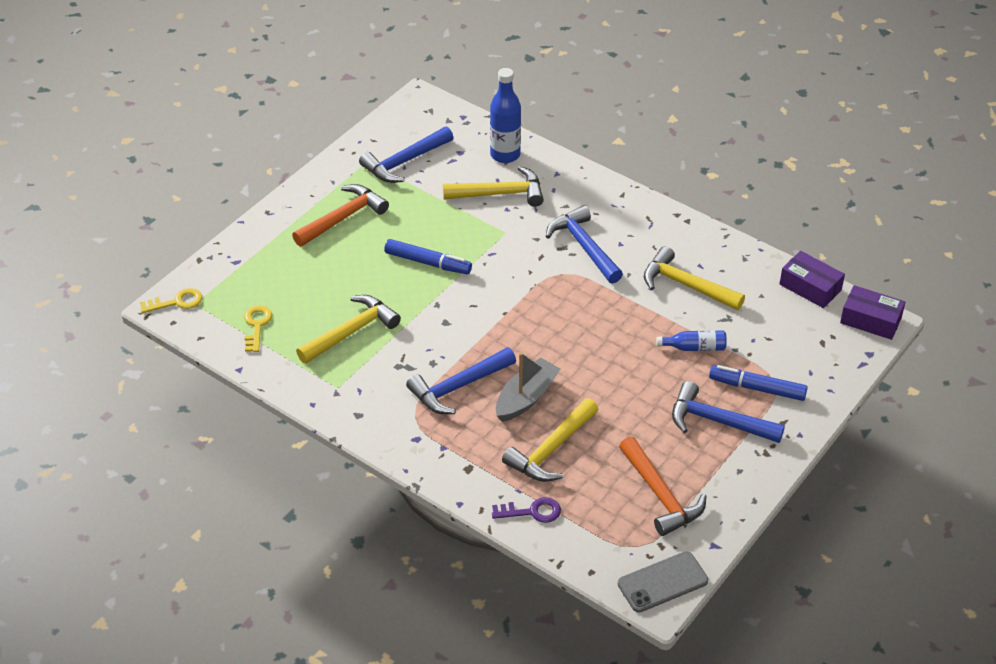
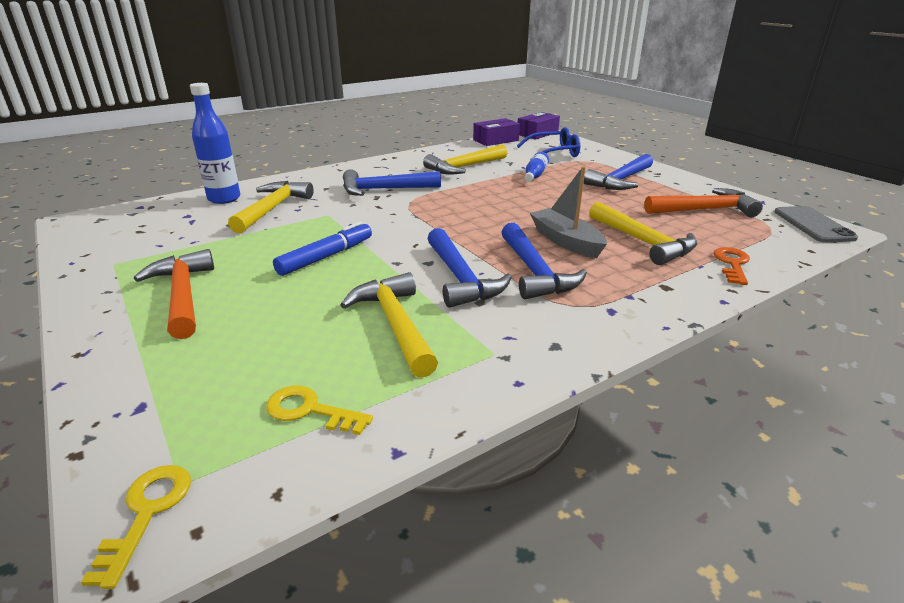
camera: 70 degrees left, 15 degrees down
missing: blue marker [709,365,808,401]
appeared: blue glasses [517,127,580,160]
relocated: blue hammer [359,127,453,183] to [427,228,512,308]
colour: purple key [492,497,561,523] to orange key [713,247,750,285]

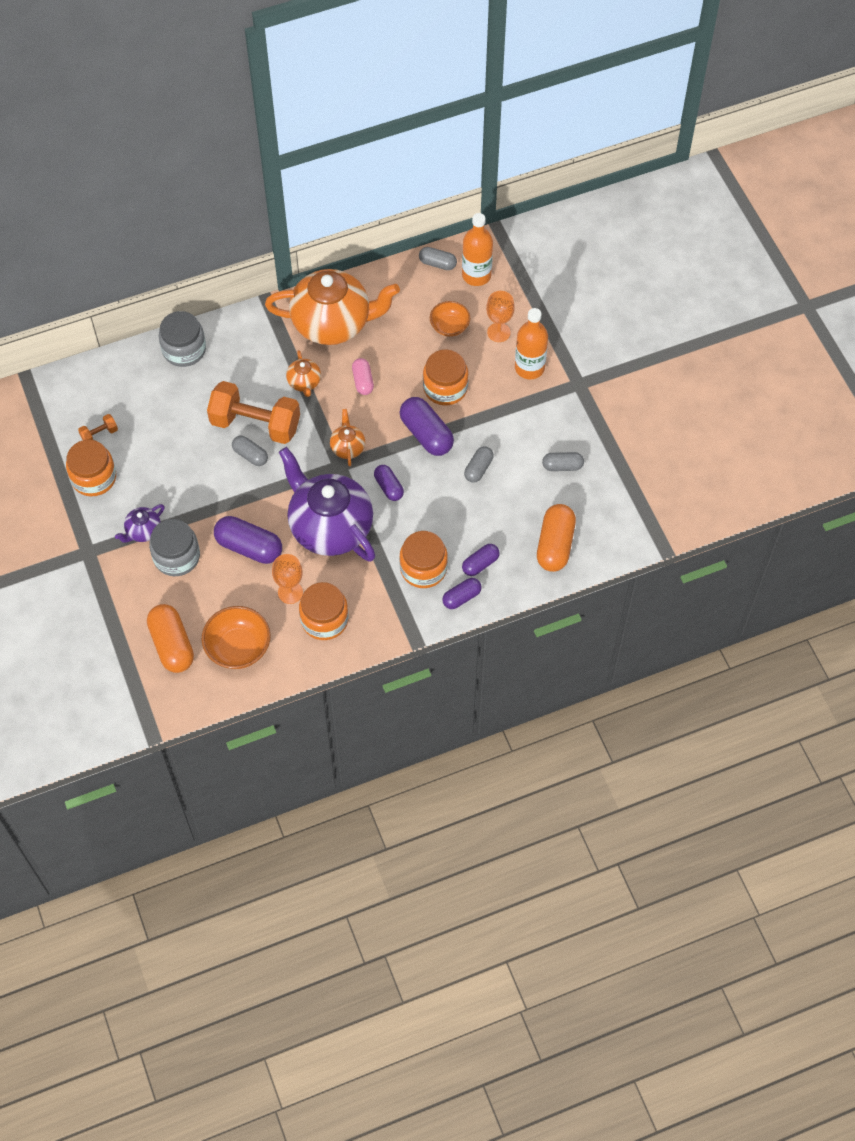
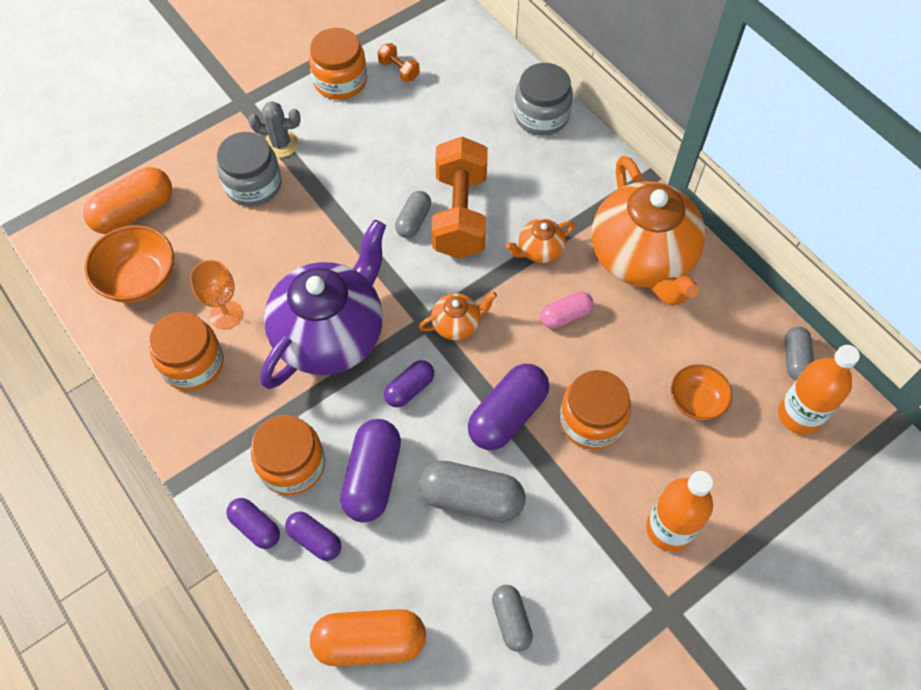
camera: 75 degrees right, 0 degrees up
missing: orange goblet [486,291,515,342]
relocated: purple capsule [214,516,282,564] to [340,419,401,522]
exchanged: purple teapot [115,504,165,543] to grey cactus [248,101,301,158]
size: grey capsule [464,446,494,483] = [419,461,526,523] x1.70

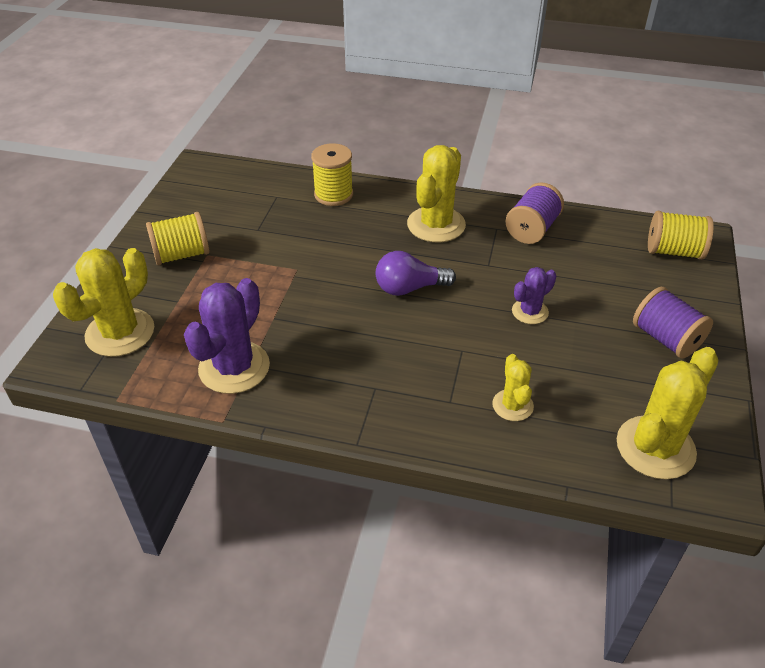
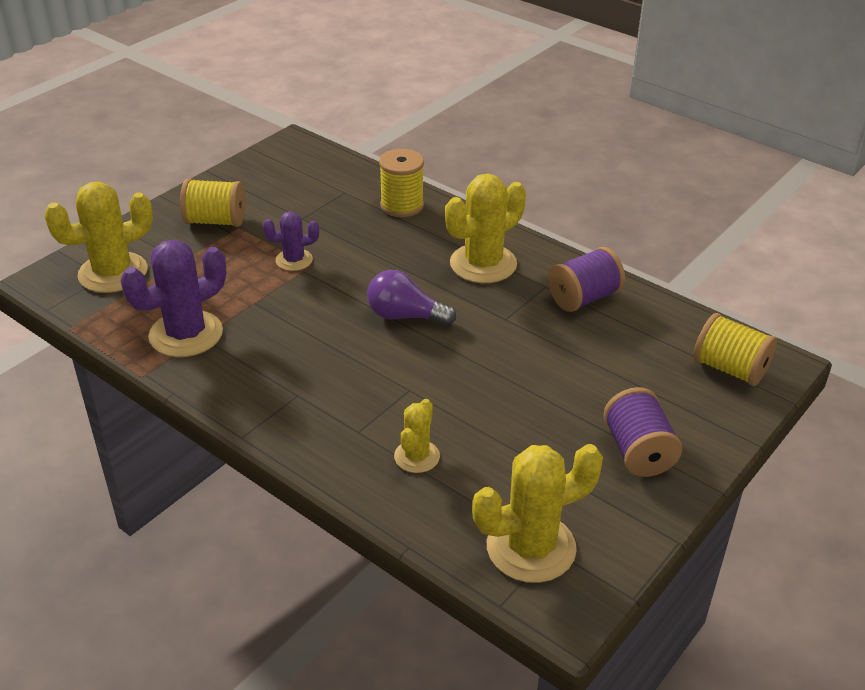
camera: 25 degrees right, 5 degrees down
relocated: purple cactus [512,267,556,324] to [263,211,319,271]

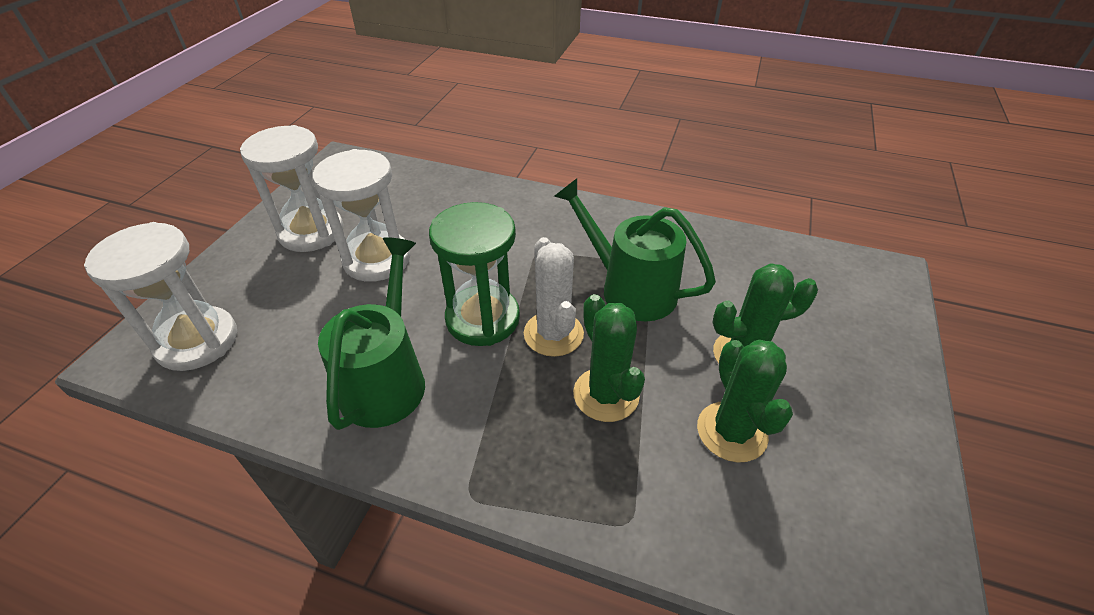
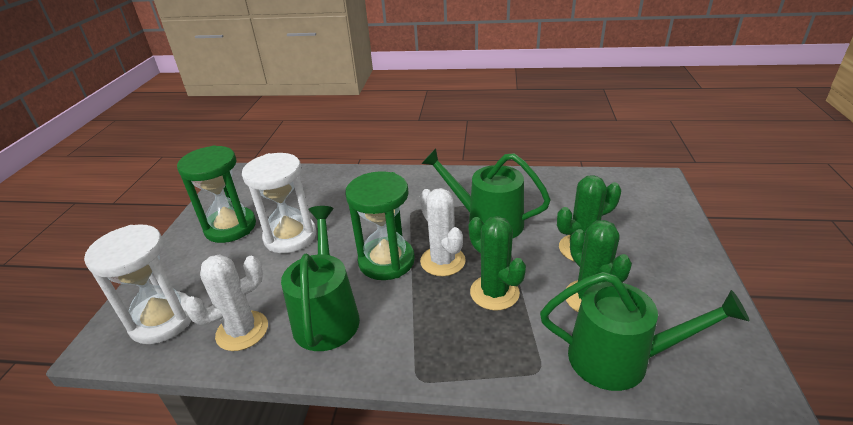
camera: 10 degrees left, 10 degrees down
appeared: white cactus [184,254,268,351]; green watering can [540,272,749,391]
colour: white hourglass [240,125,343,252] to green hourglass [177,145,256,243]

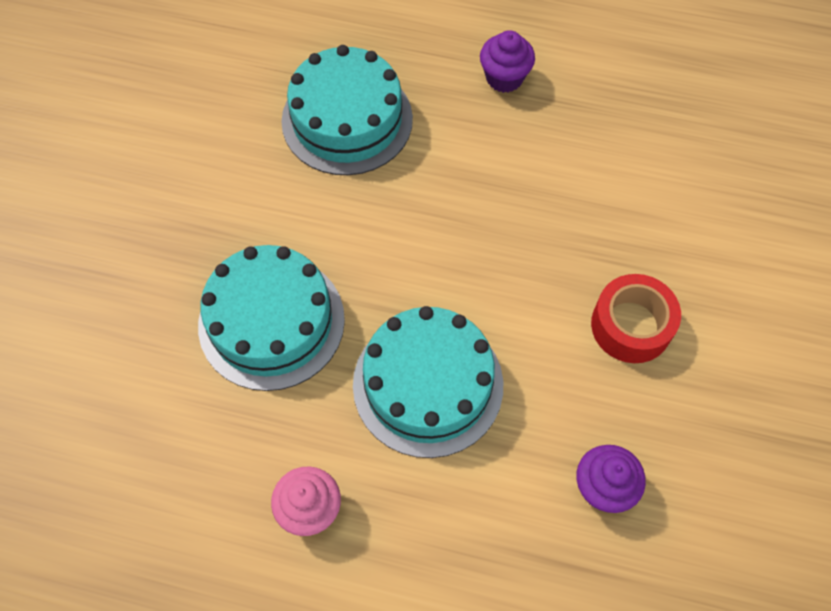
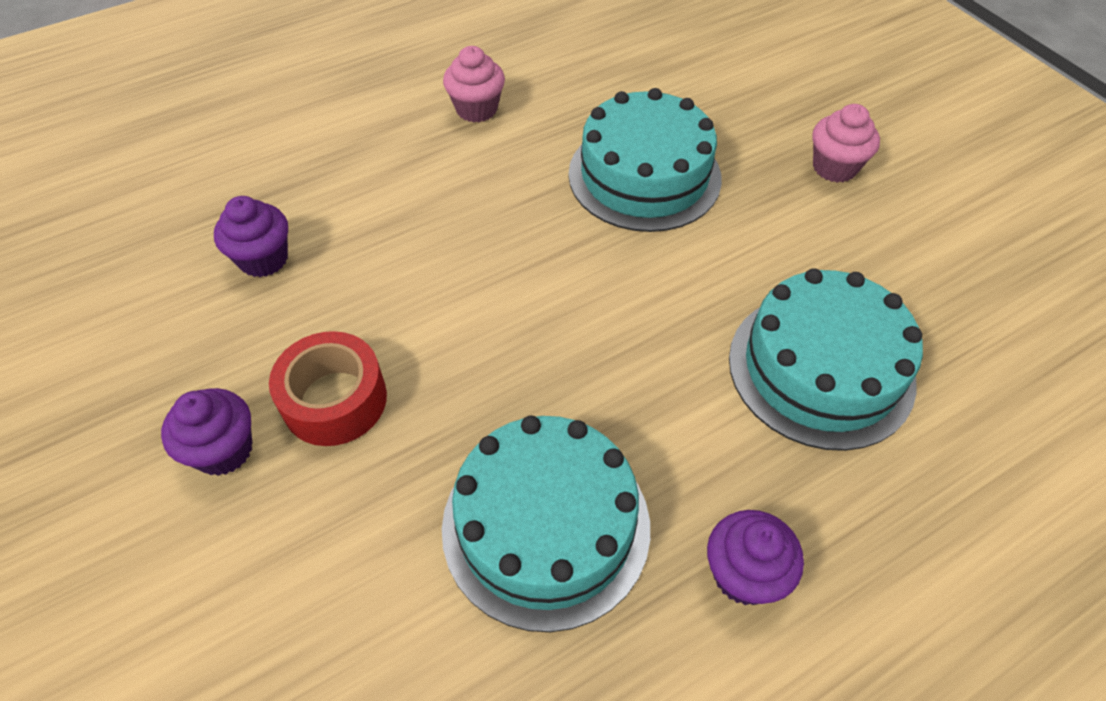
camera: 135 degrees right, 10 degrees down
appeared: purple cupcake [161,388,252,476]; pink cupcake [812,104,880,183]
relocated: turquoise cake [353,306,503,458] to [442,415,650,632]

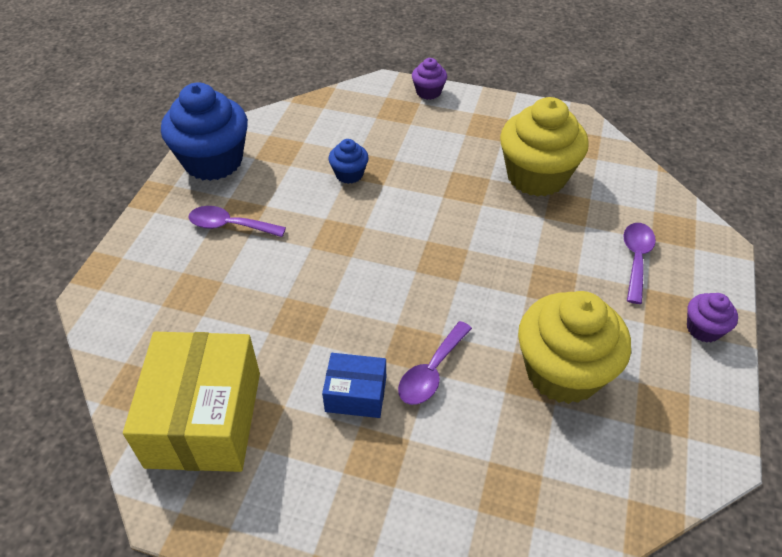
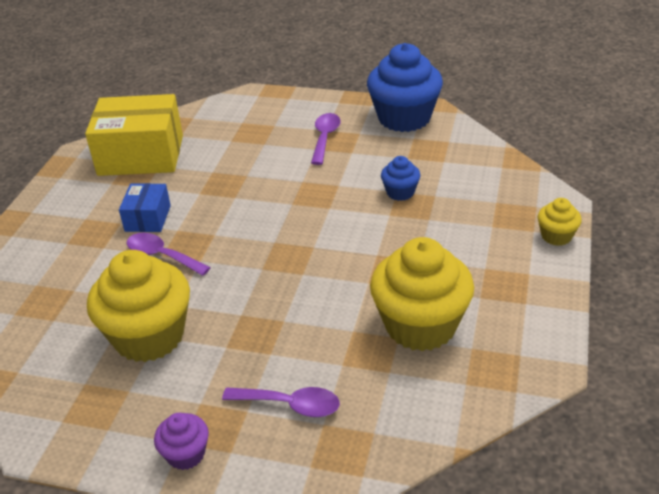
camera: 90 degrees right, 10 degrees down
colour: purple cupcake [412,58,447,100] to yellow cupcake [538,198,582,246]

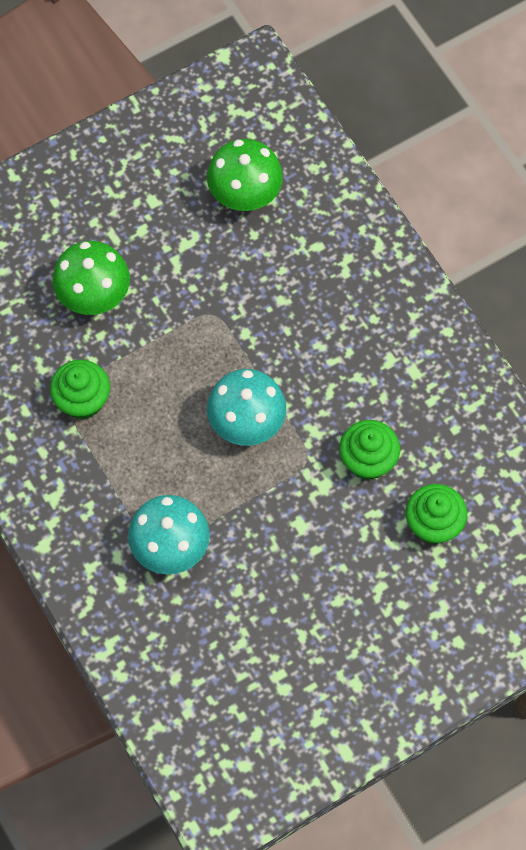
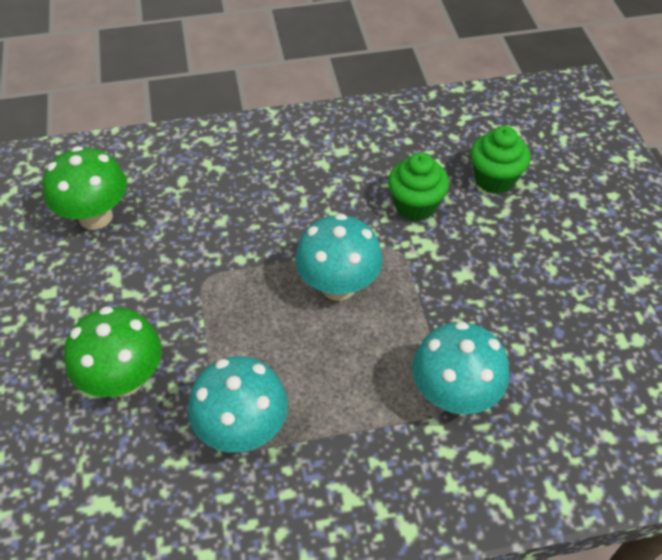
camera: 70 degrees left, 15 degrees down
exchanged: green cupcake [50,359,110,420] to turquoise mushroom [188,356,288,453]

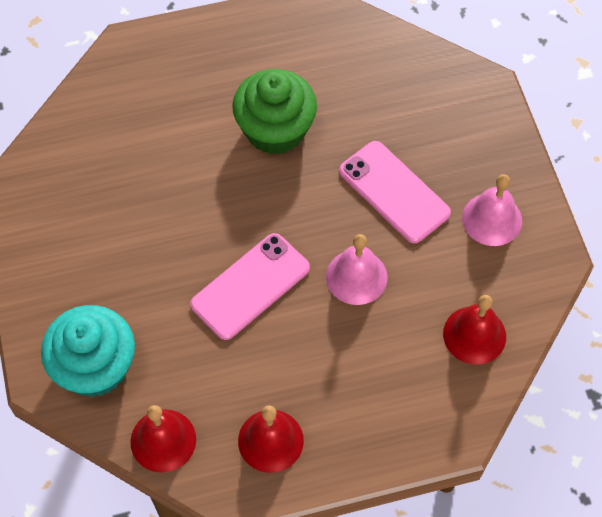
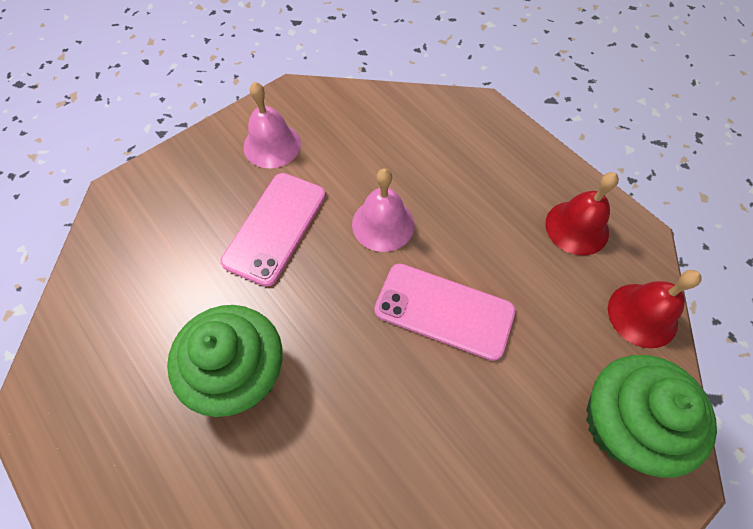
camera: 115 degrees left, 0 degrees up
missing: red bell [443,295,506,365]
colour: turquoise cupcake [41,305,135,397] to green cupcake [586,355,717,478]

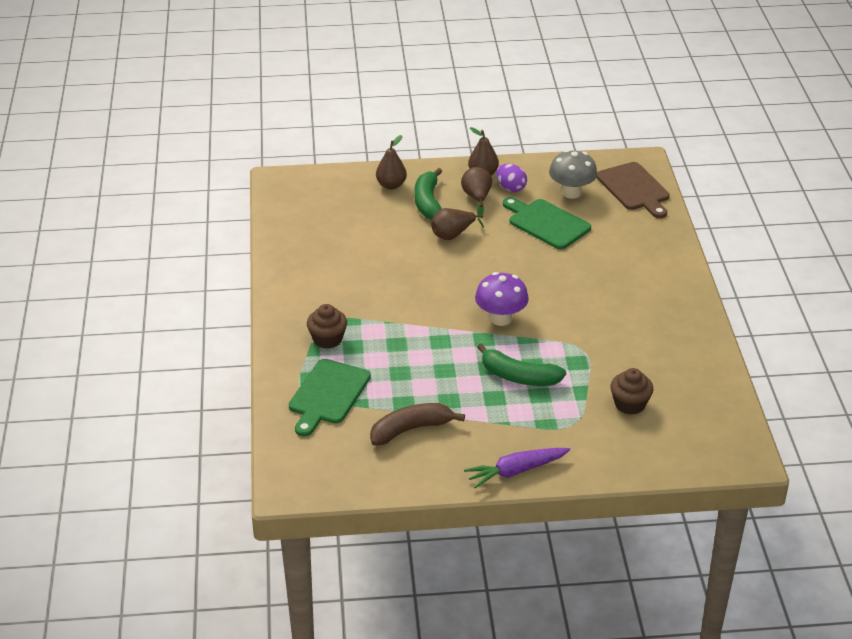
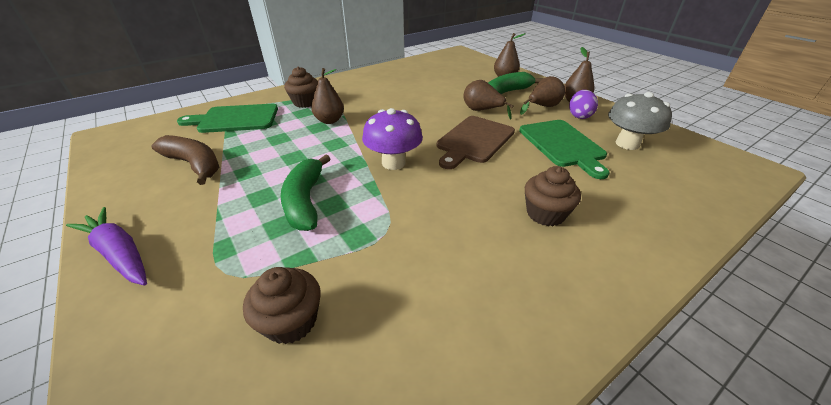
camera: 60 degrees right, 0 degrees up
appeared: brown pear [311,68,344,124]; brown cupcake [525,166,581,226]
relocated: brown cutting board [596,162,670,218] to [437,116,515,169]
spun: green cutting board [503,197,591,249] = [519,120,610,179] 150 degrees clockwise

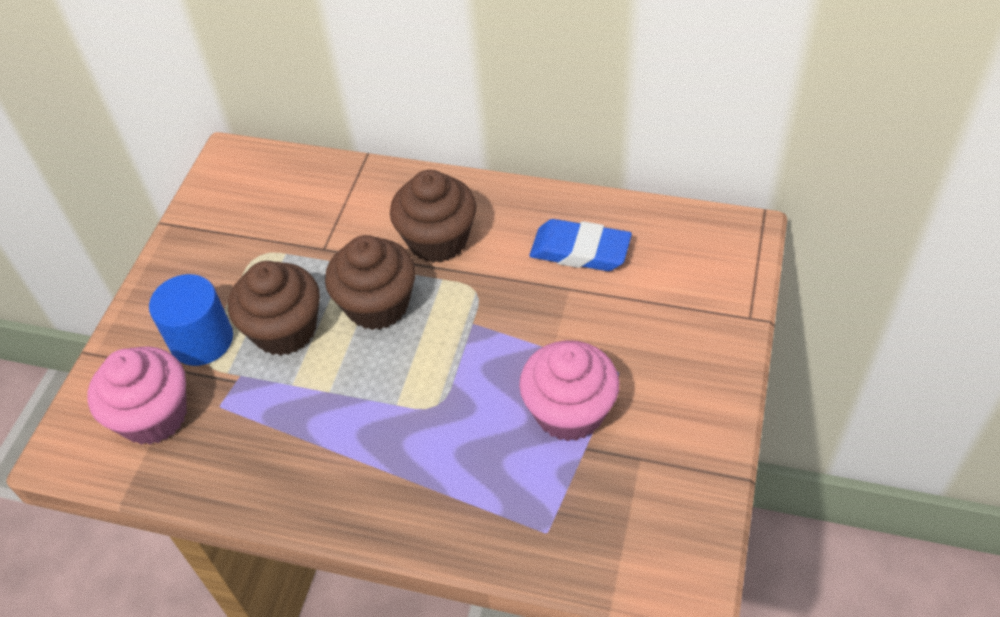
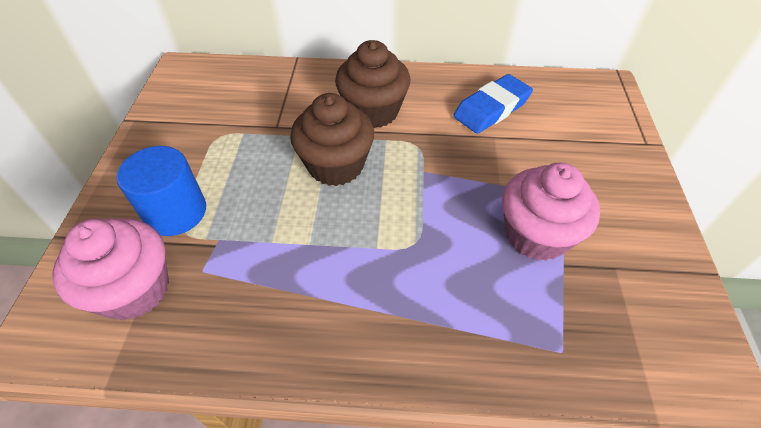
camera: 15 degrees left, 0 degrees up
missing: brown cupcake [228,261,320,356]
spun: blue eraser [529,219,632,271] = [453,74,533,134] 45 degrees counterclockwise

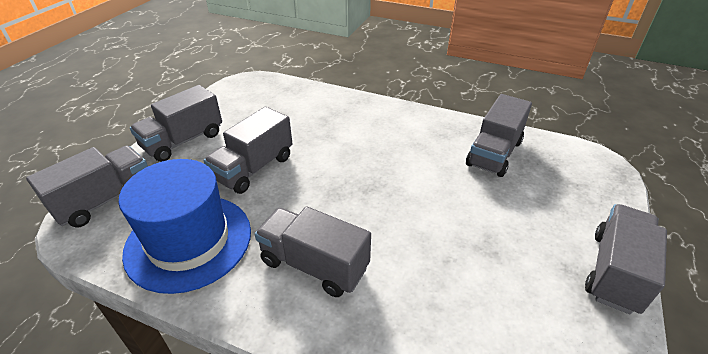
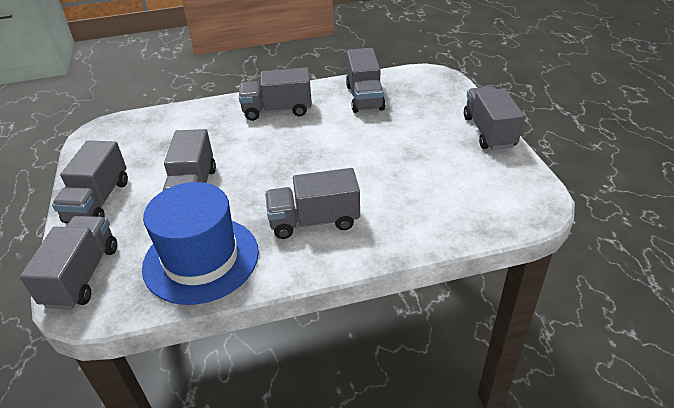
camera: 35 degrees left, 0 degrees up
appeared: grey truck [239,67,312,121]

